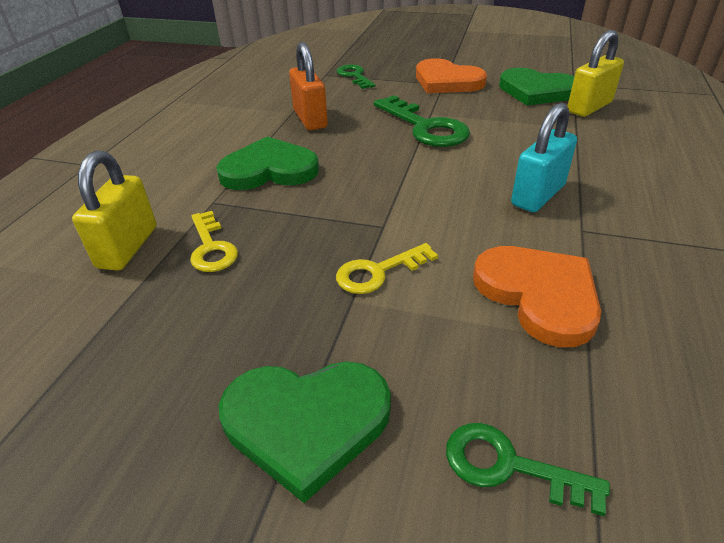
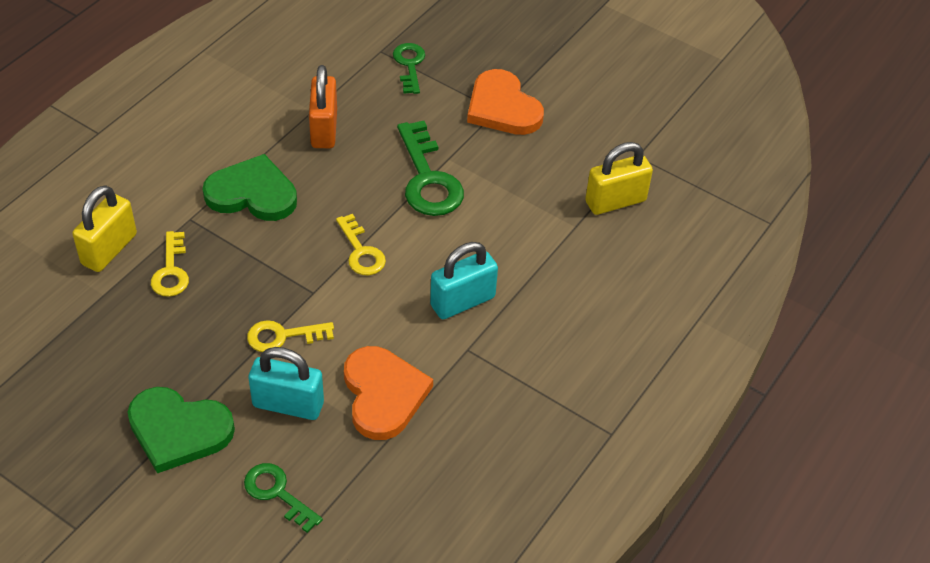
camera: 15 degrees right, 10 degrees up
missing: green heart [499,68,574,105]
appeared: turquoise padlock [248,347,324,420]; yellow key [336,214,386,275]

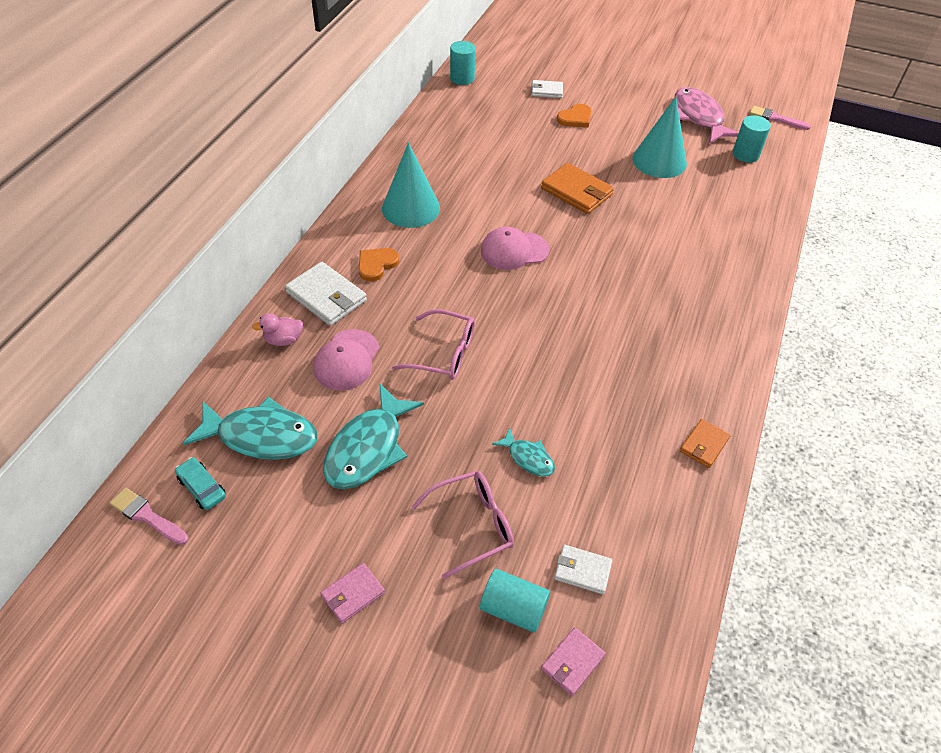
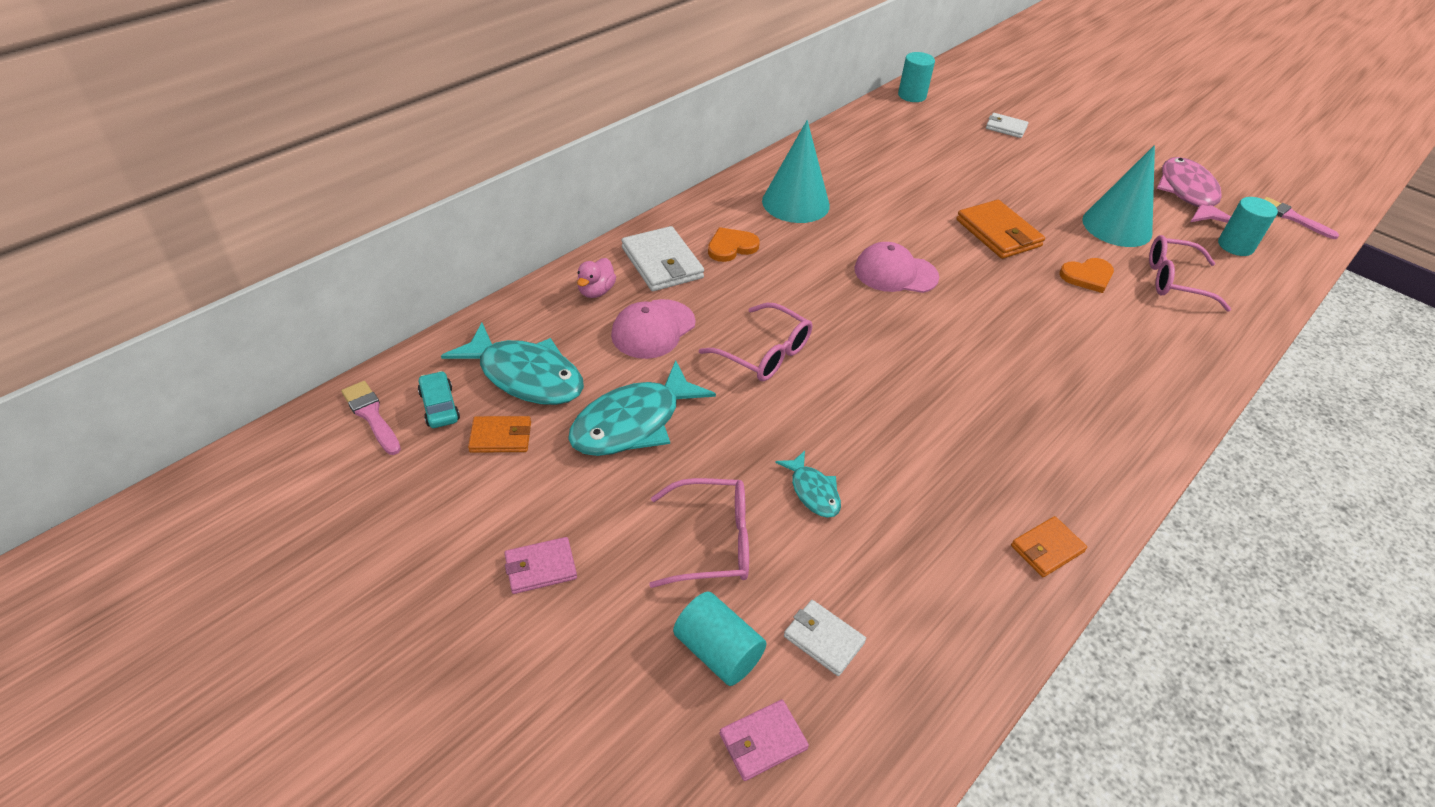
camera: 20 degrees right, 5 degrees down
appeared: orange wallet [468,416,531,453]; pink glasses [1149,235,1231,312]
relocated: orange heart [557,104,591,127] to [1060,258,1114,293]
spun: pink duck [252,313,303,346] = [577,258,616,298] 75 degrees counterclockwise

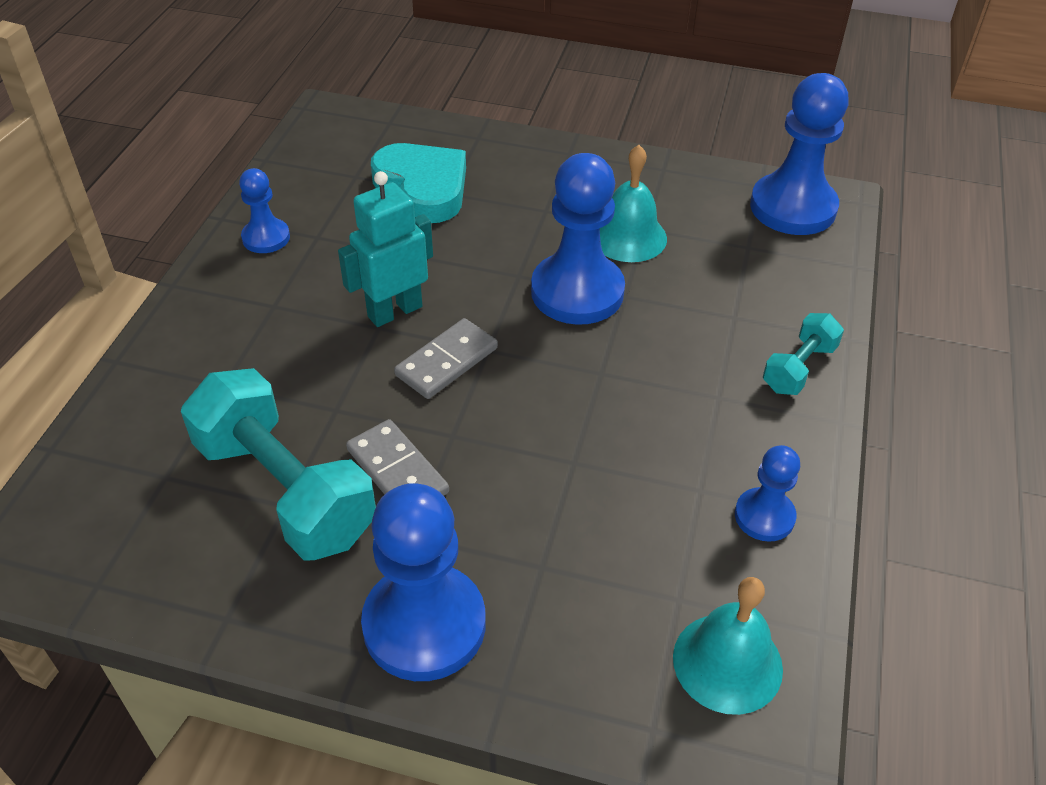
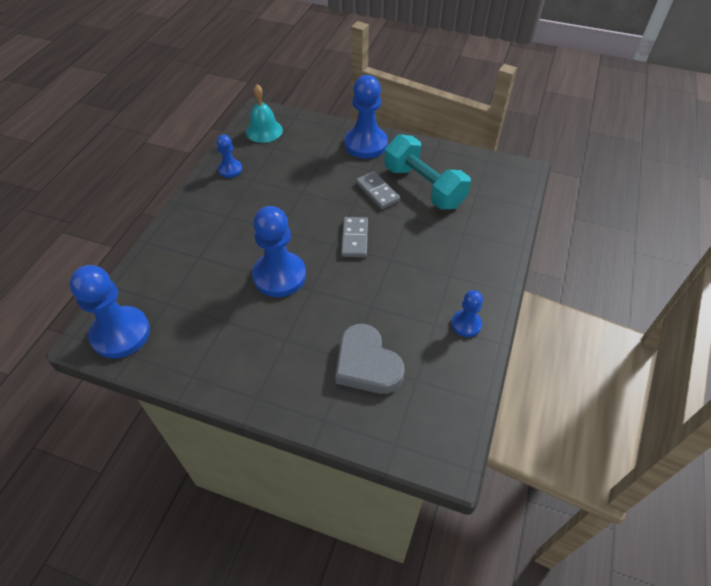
camera: 175 degrees left, 5 degrees up
missing: turquoise robot [338,171,433,327]; turquoise bell [600,145,667,262]; turquoise dumbbell [763,313,844,395]
colour: turquoise heart [371,143,466,223] to grey heart [335,324,405,394]
spun: grey domino [394,318,498,399] = [341,217,368,257] 45 degrees counterclockwise

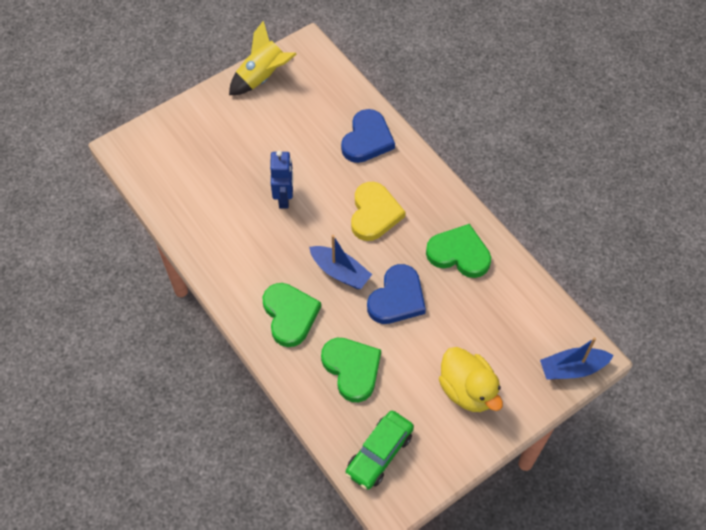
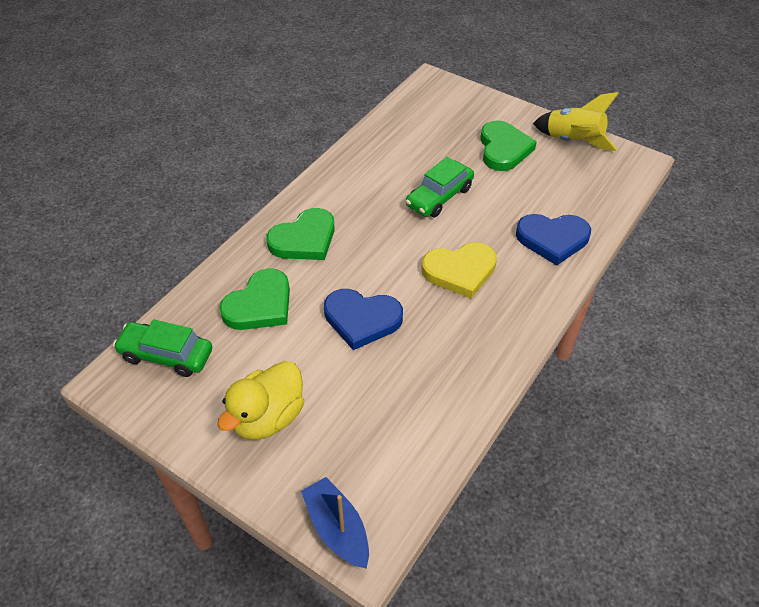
camera: 70 degrees right, 10 degrees down
missing: blue boat [309,235,372,289]
relocated: green heart [426,224,491,278] to [480,120,537,171]
exchanged: blue robot [270,151,293,209] to green car [405,157,474,217]

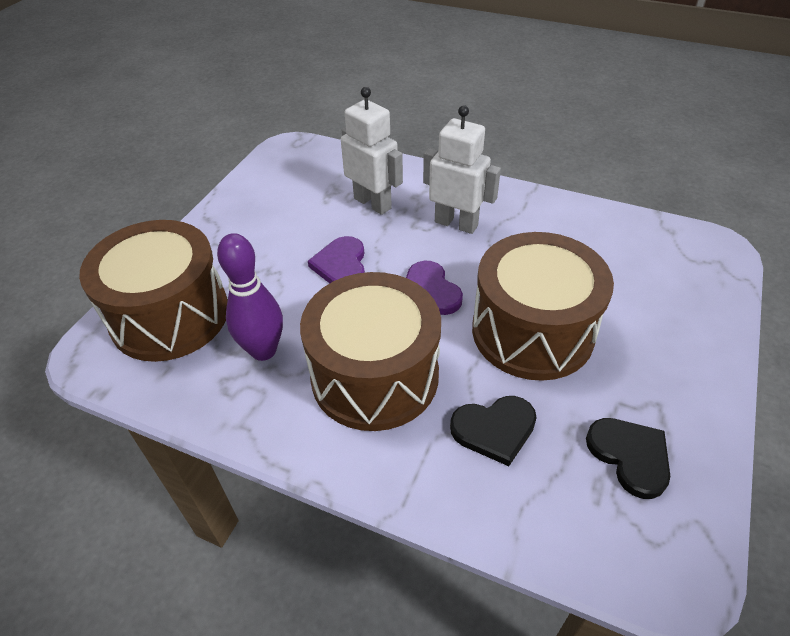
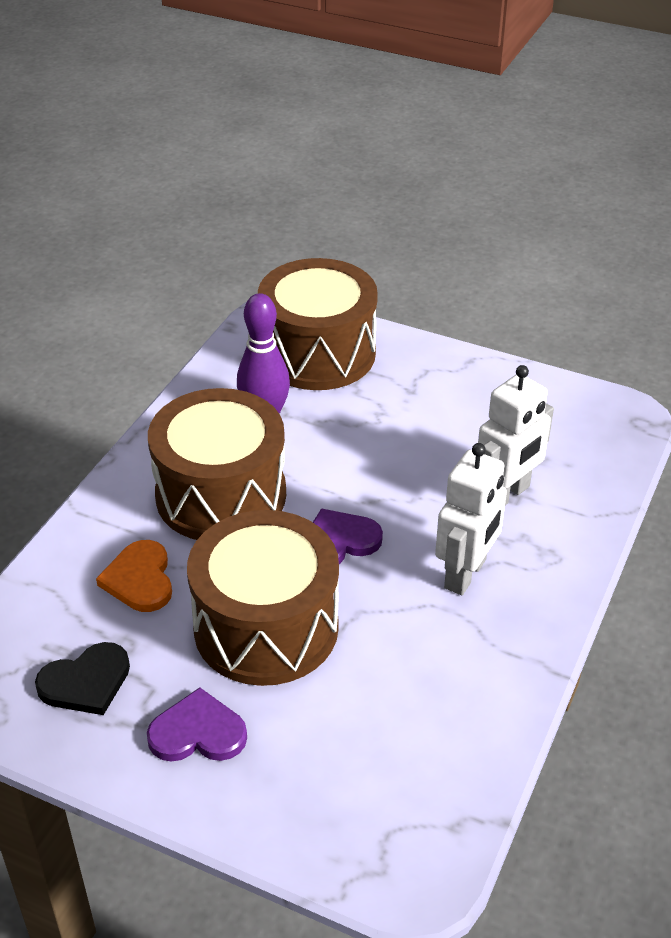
camera: 90 degrees right, 5 degrees down
relocated: purple heart [308,236,365,283] to [147,688,247,762]
colour: black heart [450,396,537,466] to orange heart [96,540,172,612]

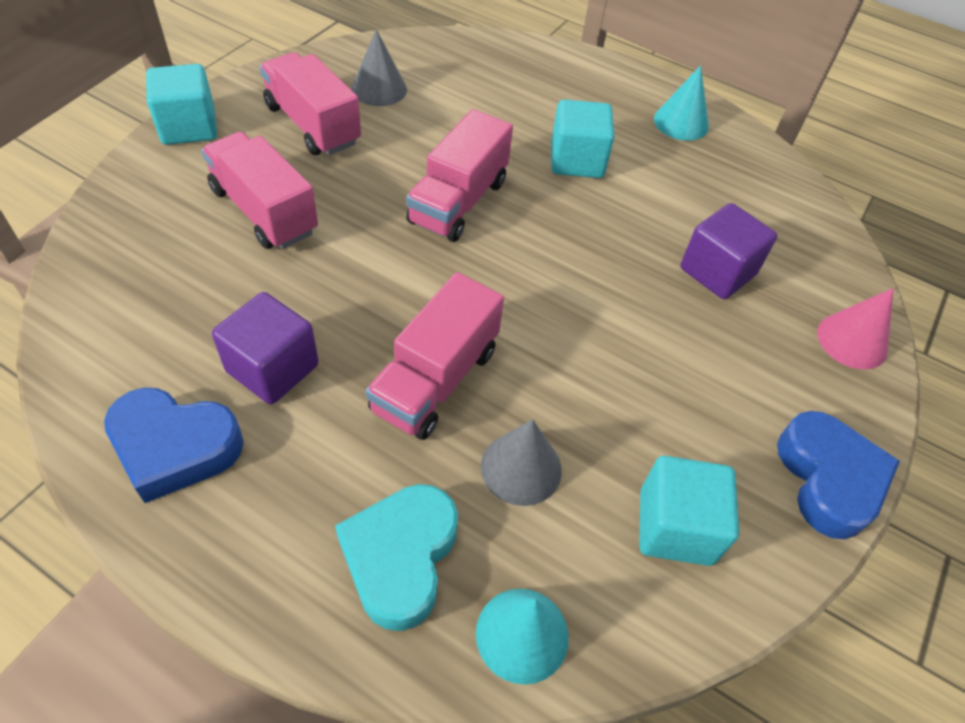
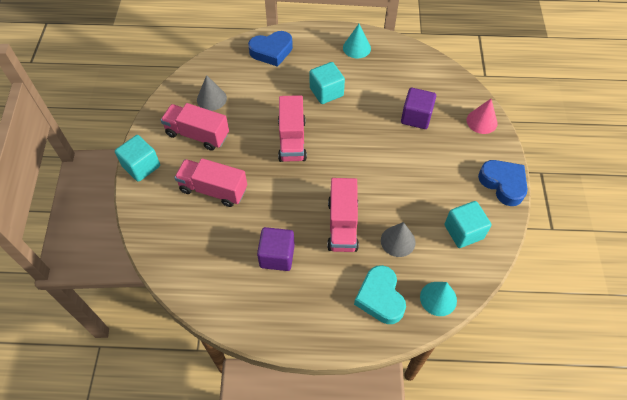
camera: 25 degrees left, 5 degrees up
relocated: blue heart [104,388,244,503] to [248,31,293,67]

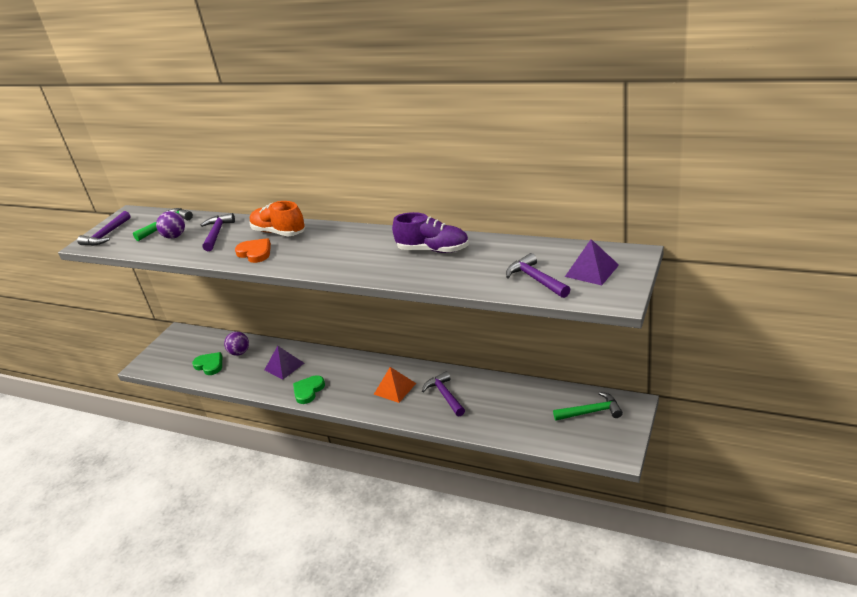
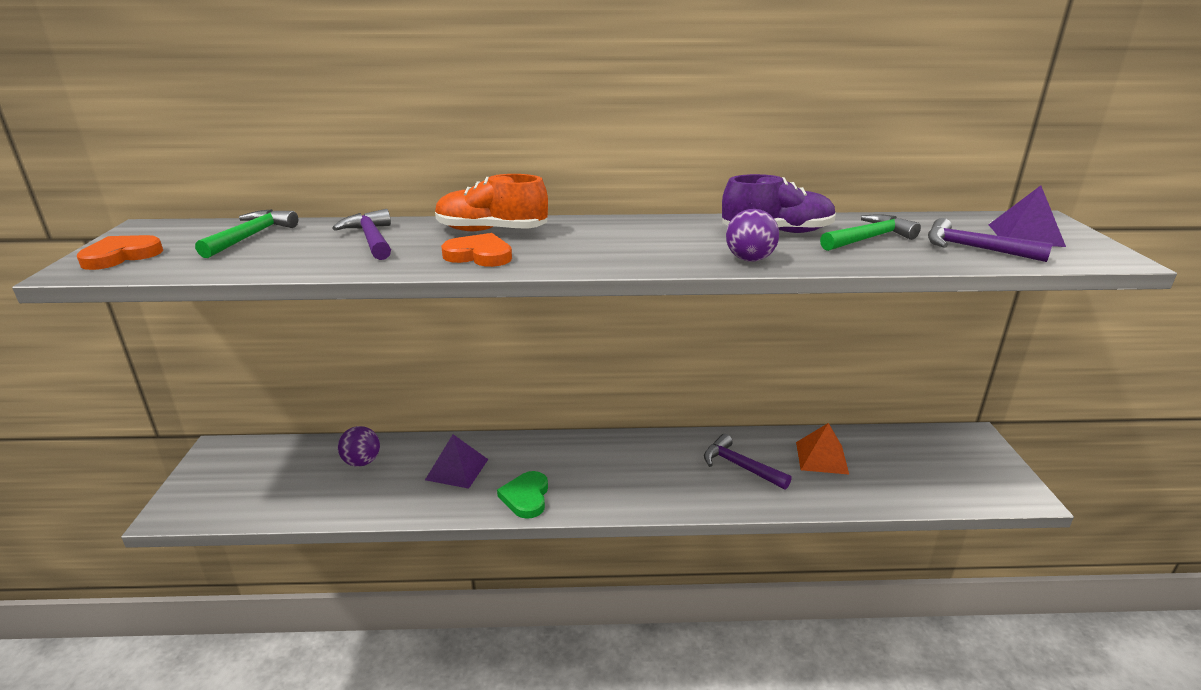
camera: 30 degrees left, 5 degrees down
missing: green heart [192,352,222,375]
relocated: purple ball [156,211,185,239] to [726,209,779,262]; orange pyramid [374,367,416,403] to [796,423,849,474]; green hammer [553,392,623,421] to [820,214,921,251]
exchanged: purple hammer [77,211,131,246] to orange heart [77,235,163,270]

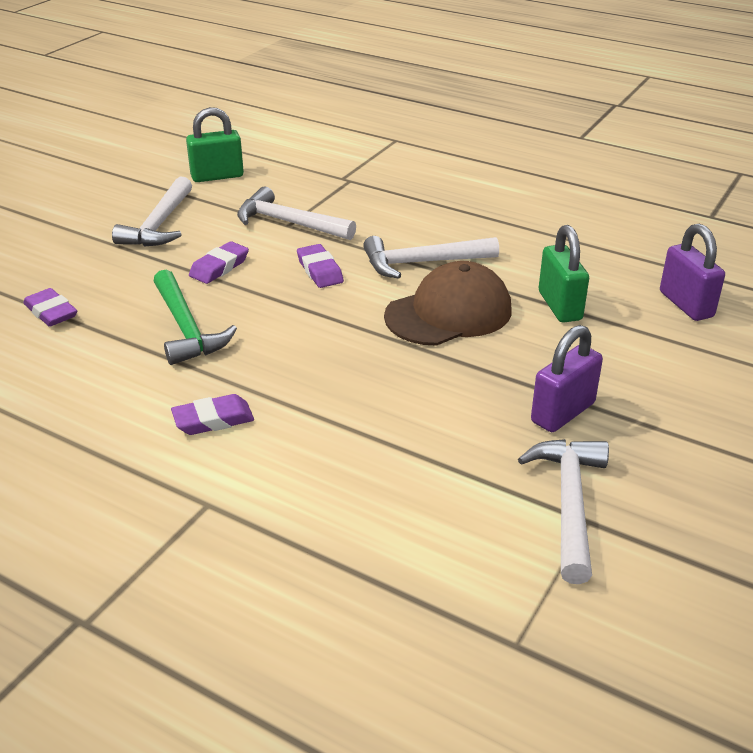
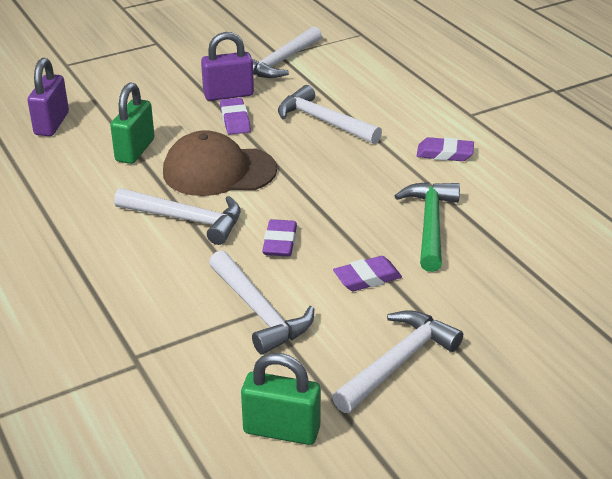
camera: 150 degrees left, 0 degrees up
appeared: white hammer [278,85,382,144]
relocated: purple eraser [23,288,77,327] to [220,98,251,135]

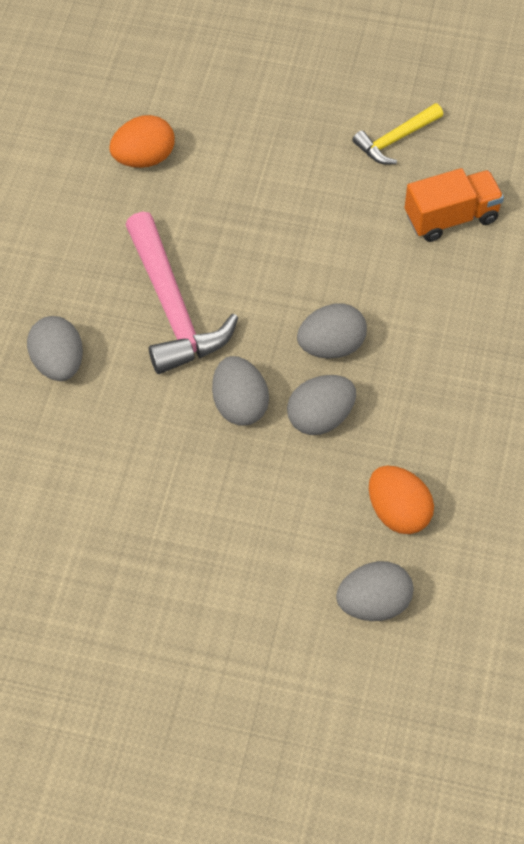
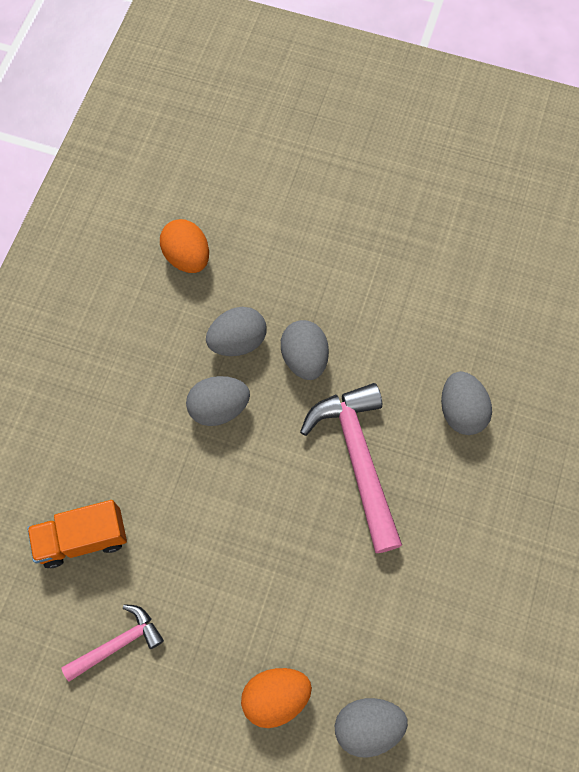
camera: 175 degrees left, 10 degrees up
relocated: orange egg [109,115,175,168] to [241,668,312,728]; grey egg [336,561,414,621] to [335,698,408,758]
colour: yellow hammer [352,103,443,164] to pink hammer [61,604,164,682]

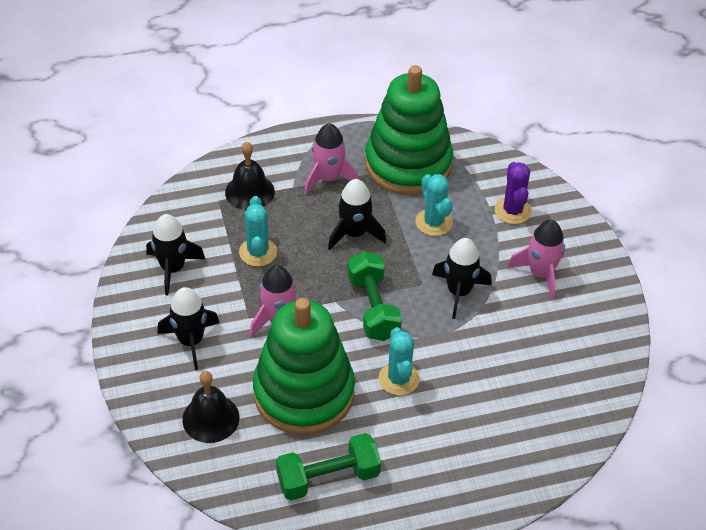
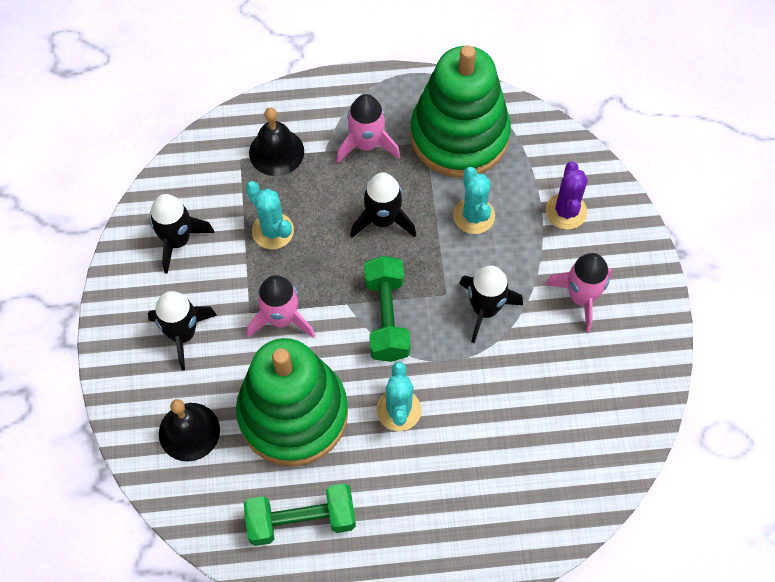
camera: 10 degrees right, 15 degrees up
spun: turquoise cactus [239,196,277,267] = [246,181,294,249] 45 degrees counterclockwise

